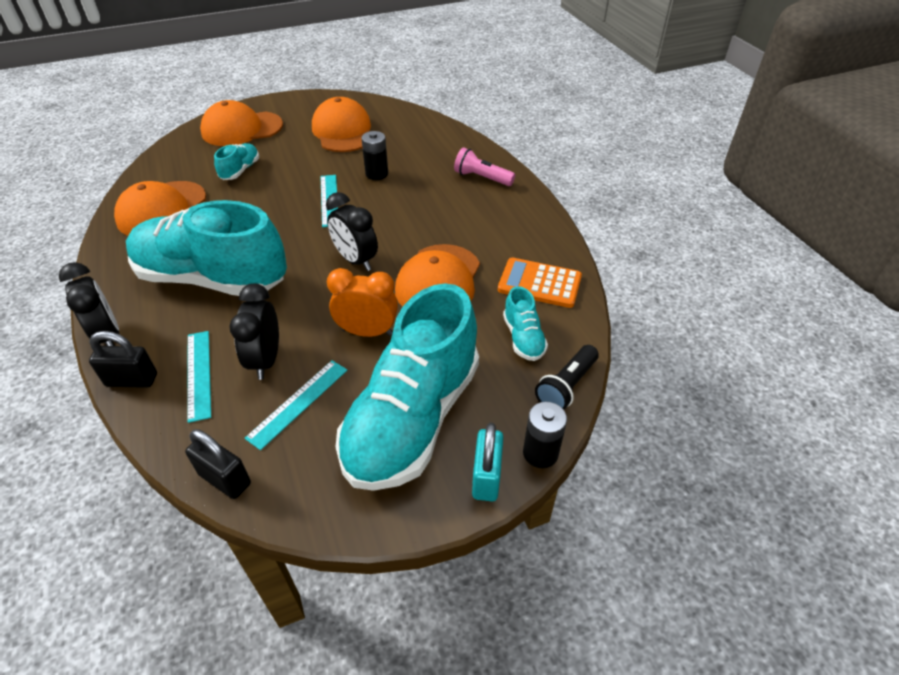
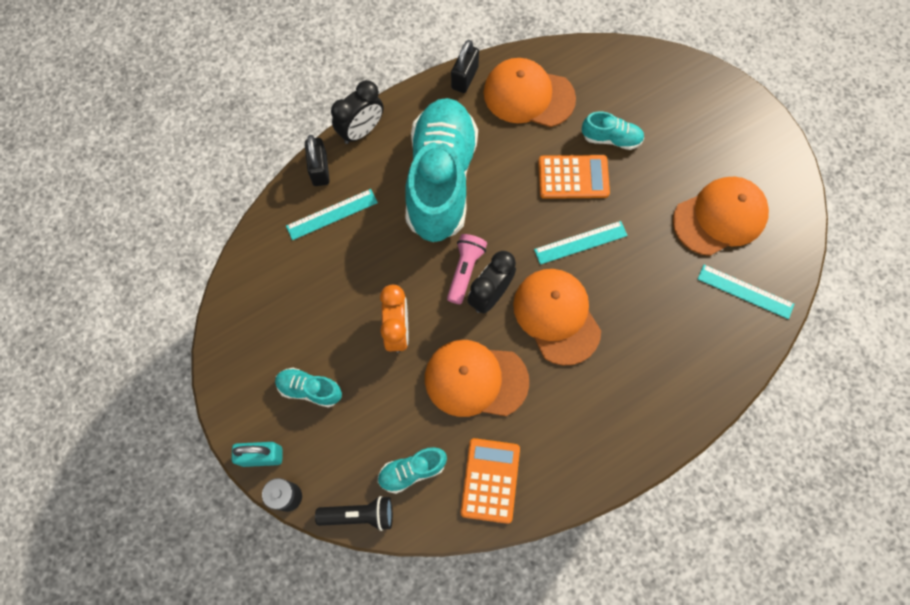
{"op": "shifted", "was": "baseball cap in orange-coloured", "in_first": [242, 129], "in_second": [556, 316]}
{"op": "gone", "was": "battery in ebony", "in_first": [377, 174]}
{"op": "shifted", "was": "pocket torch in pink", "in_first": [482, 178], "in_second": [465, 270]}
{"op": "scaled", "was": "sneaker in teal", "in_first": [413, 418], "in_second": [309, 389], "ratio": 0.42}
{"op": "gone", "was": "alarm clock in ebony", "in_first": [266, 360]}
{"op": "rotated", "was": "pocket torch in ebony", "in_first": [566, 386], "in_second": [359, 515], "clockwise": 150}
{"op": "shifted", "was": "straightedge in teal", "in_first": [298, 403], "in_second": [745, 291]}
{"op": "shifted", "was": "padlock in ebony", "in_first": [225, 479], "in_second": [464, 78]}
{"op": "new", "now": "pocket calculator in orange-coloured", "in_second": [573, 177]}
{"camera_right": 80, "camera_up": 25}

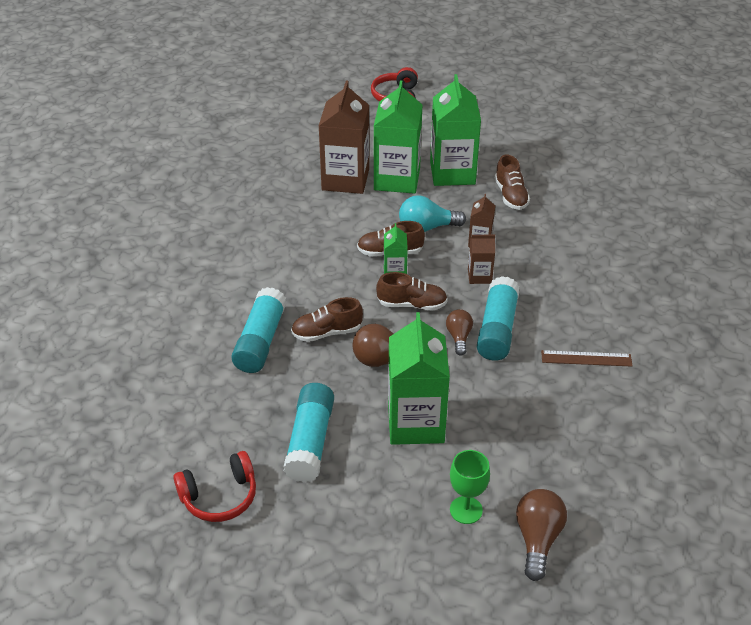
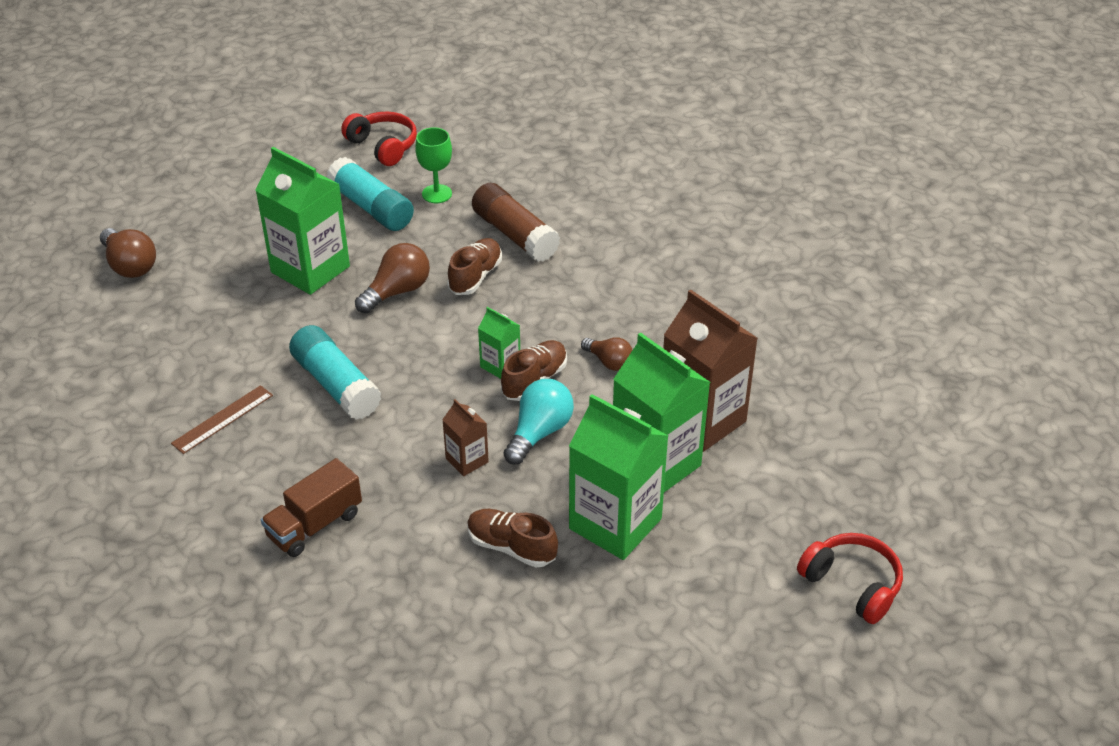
{"op": "gone", "was": "carton in dark brown", "in_first": [479, 276]}
{"op": "gone", "was": "sneaker in dark brown", "in_first": [412, 304]}
{"op": "repainted", "was": "stick of glue in teal", "now": "stick of glue in dark brown", "in_first": [260, 341], "in_second": [514, 235]}
{"op": "shifted", "was": "light bulb in dark brown", "in_first": [459, 337], "in_second": [609, 362]}
{"op": "shifted", "was": "chalice in leaf-green", "in_first": [466, 510], "in_second": [437, 194]}
{"op": "rotated", "was": "over-ear headphones in crimson", "in_first": [219, 496], "in_second": [383, 146], "clockwise": 120}
{"op": "new", "now": "toy truck in dark brown", "in_second": [315, 525]}
{"camera_right": 130, "camera_up": 0}

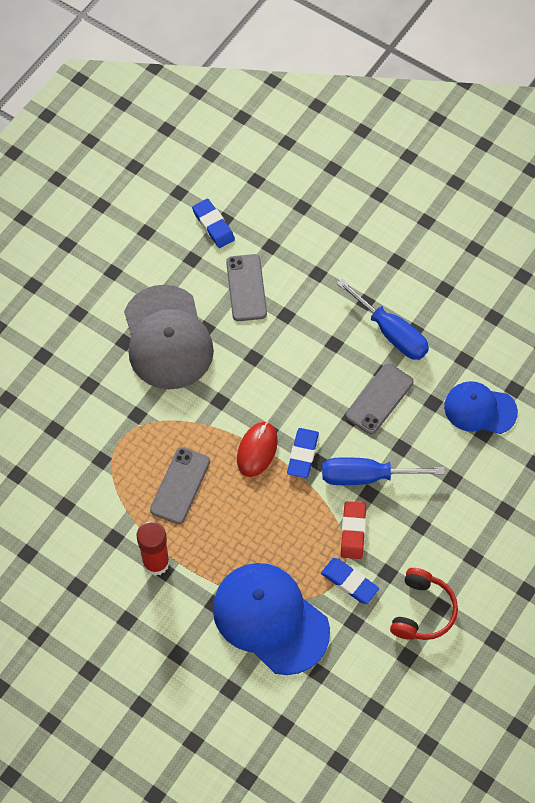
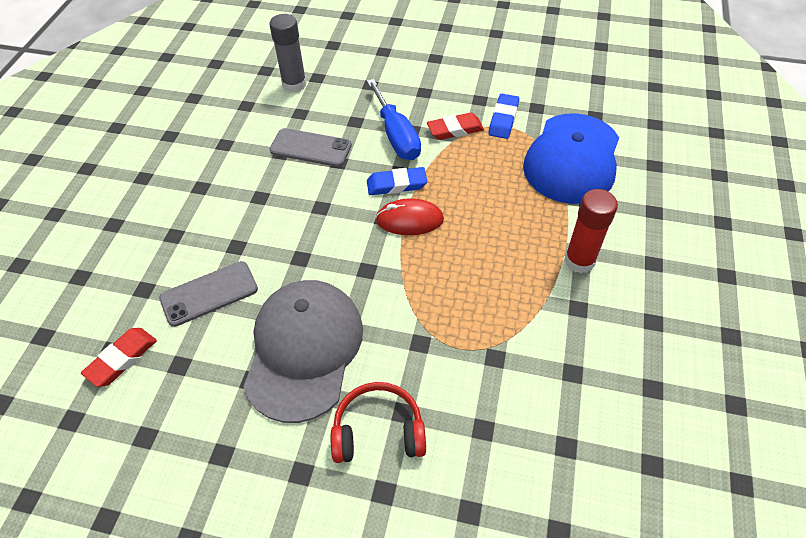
{"op": "repainted", "was": "gum eraser in royal blue", "now": "gum eraser in crimson", "in_first": [213, 225], "in_second": [122, 359]}
{"op": "gone", "was": "hand screwdriver in royal blue", "in_first": [391, 333]}
{"op": "rotated", "was": "baseball cap in gray", "in_first": [167, 338], "in_second": [304, 350], "clockwise": -45}
{"op": "swapped", "was": "baseball cap in royal blue", "now": "stick of glue in gray", "in_first": [480, 409], "in_second": [294, 84]}
{"op": "gone", "was": "mobile phone in gray", "in_first": [180, 485]}
{"op": "shifted", "was": "over-ear headphones in crimson", "in_first": [422, 611], "in_second": [378, 431]}
{"camera_right": -110, "camera_up": -10}

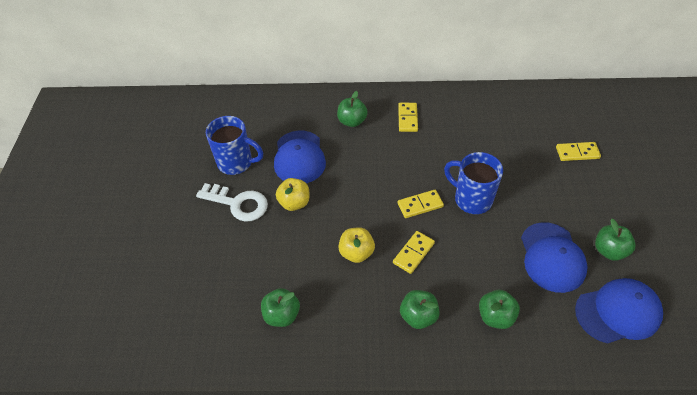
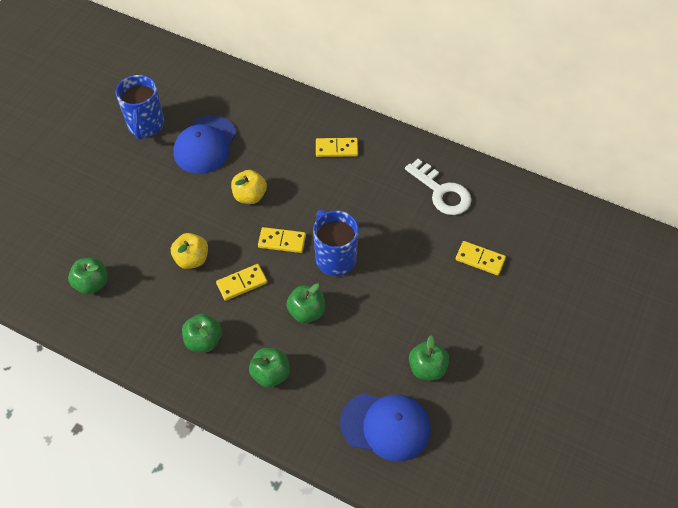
{"op": "shifted", "was": "apple fruit in leaf-green", "in_first": [352, 121], "in_second": [306, 312]}
{"op": "rotated", "was": "domino in golden", "in_first": [408, 118], "in_second": [336, 149], "clockwise": 60}
{"op": "rotated", "was": "mug in royal blue", "in_first": [236, 163], "in_second": [146, 125], "clockwise": 45}
{"op": "shifted", "was": "apple fruit in golden", "in_first": [294, 203], "in_second": [250, 196]}
{"op": "shifted", "was": "key in white", "in_first": [238, 203], "in_second": [442, 192]}
{"op": "gone", "was": "baseball cap in royal blue", "in_first": [552, 257]}
{"camera_right": 25, "camera_up": 5}

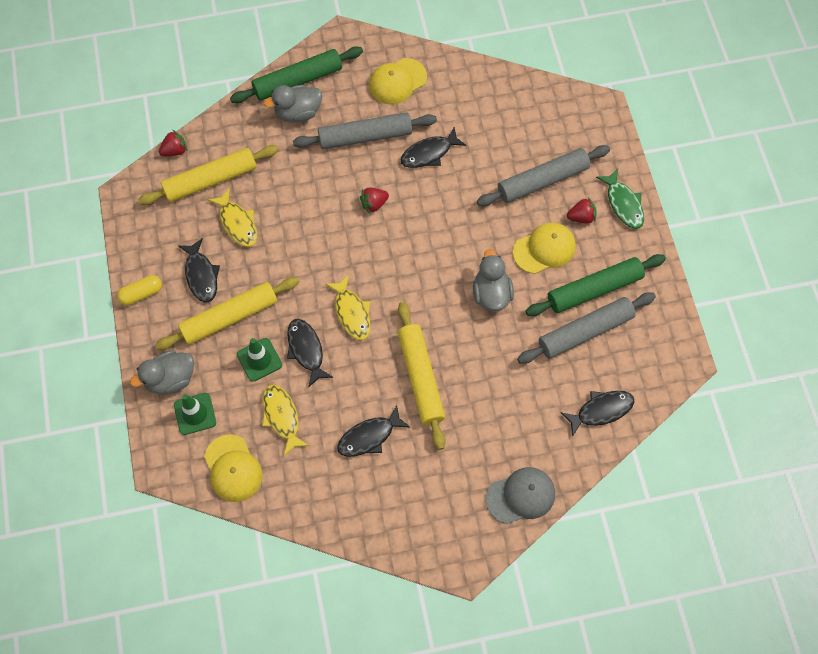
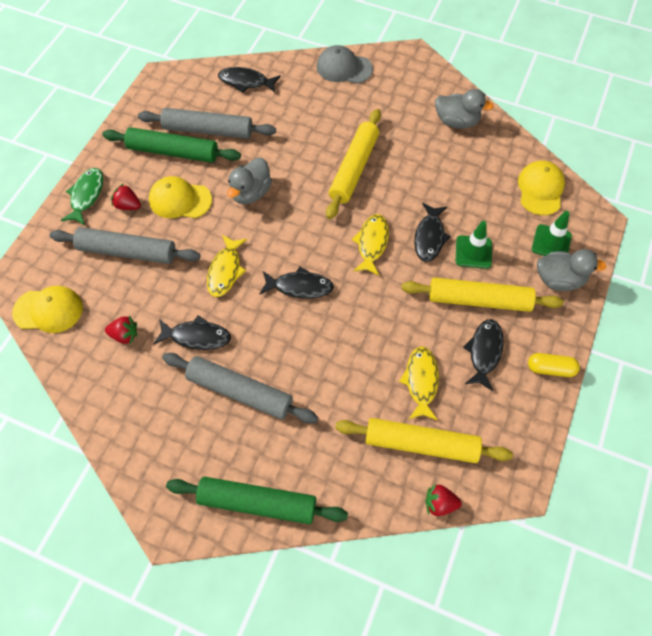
{"op": "shifted", "was": "baseball cap in golden", "in_first": [397, 81], "in_second": [48, 310]}
{"op": "shifted", "was": "duck in gray", "in_first": [298, 113], "in_second": [457, 121]}
{"op": "shifted", "was": "berry in crimson", "in_first": [374, 204], "in_second": [124, 335]}
{"op": "shifted", "was": "fish figure in golden", "in_first": [282, 417], "in_second": [225, 271]}
{"op": "shifted", "was": "fish figure in ebony", "in_first": [369, 436], "in_second": [299, 287]}
{"camera_right": -145, "camera_up": -5}

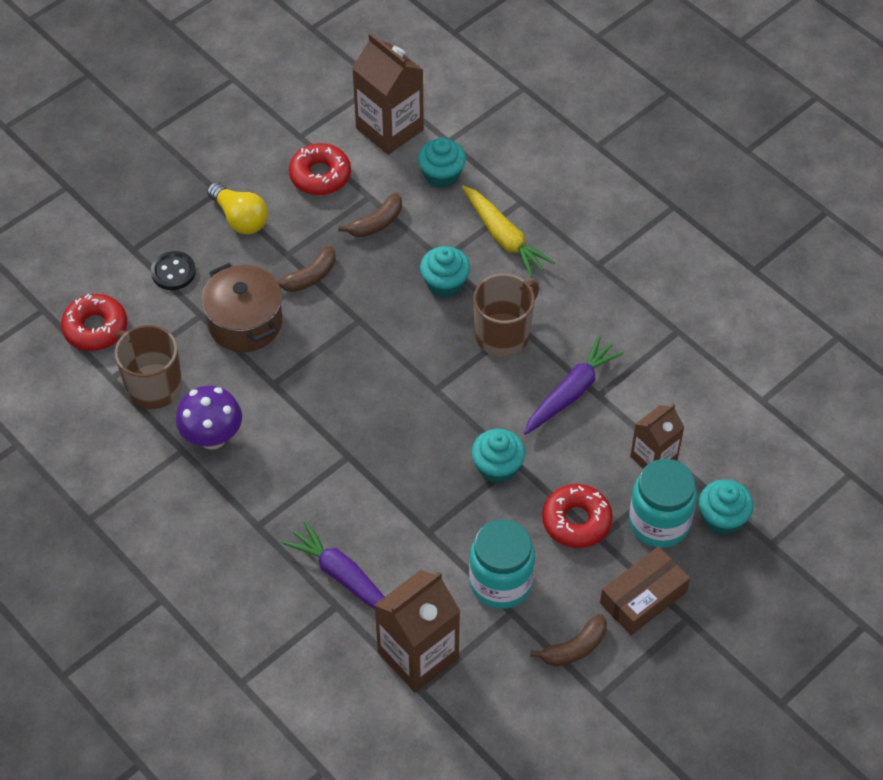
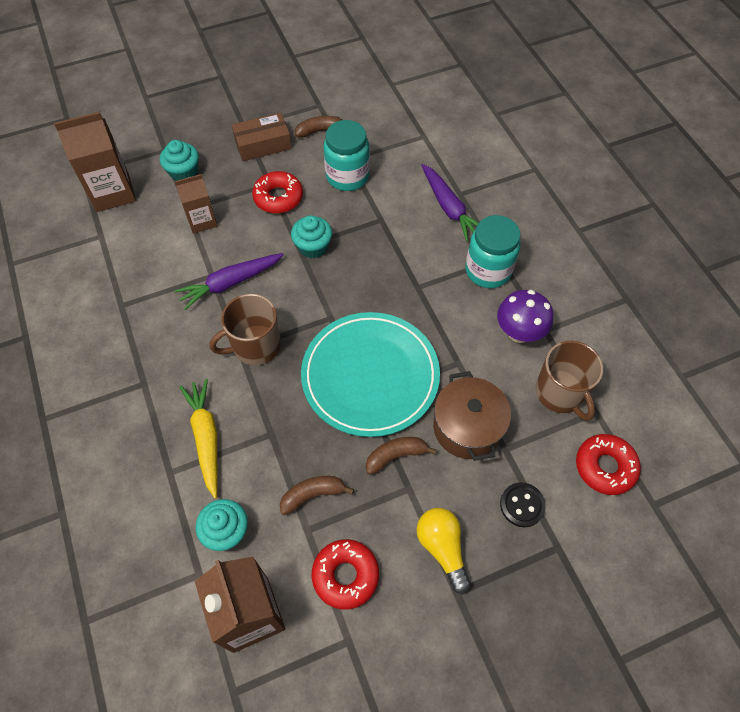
{"op": "gone", "was": "cupcake in teal", "in_first": [445, 283]}
{"op": "shifted", "was": "preserve jar in teal", "in_first": [659, 523], "in_second": [488, 270]}
{"op": "shifted", "was": "carton in dark brown", "in_first": [418, 655], "in_second": [112, 192]}
{"op": "new", "now": "dinner plate in teal", "in_second": [370, 376]}
{"camera_right": -160, "camera_up": 5}

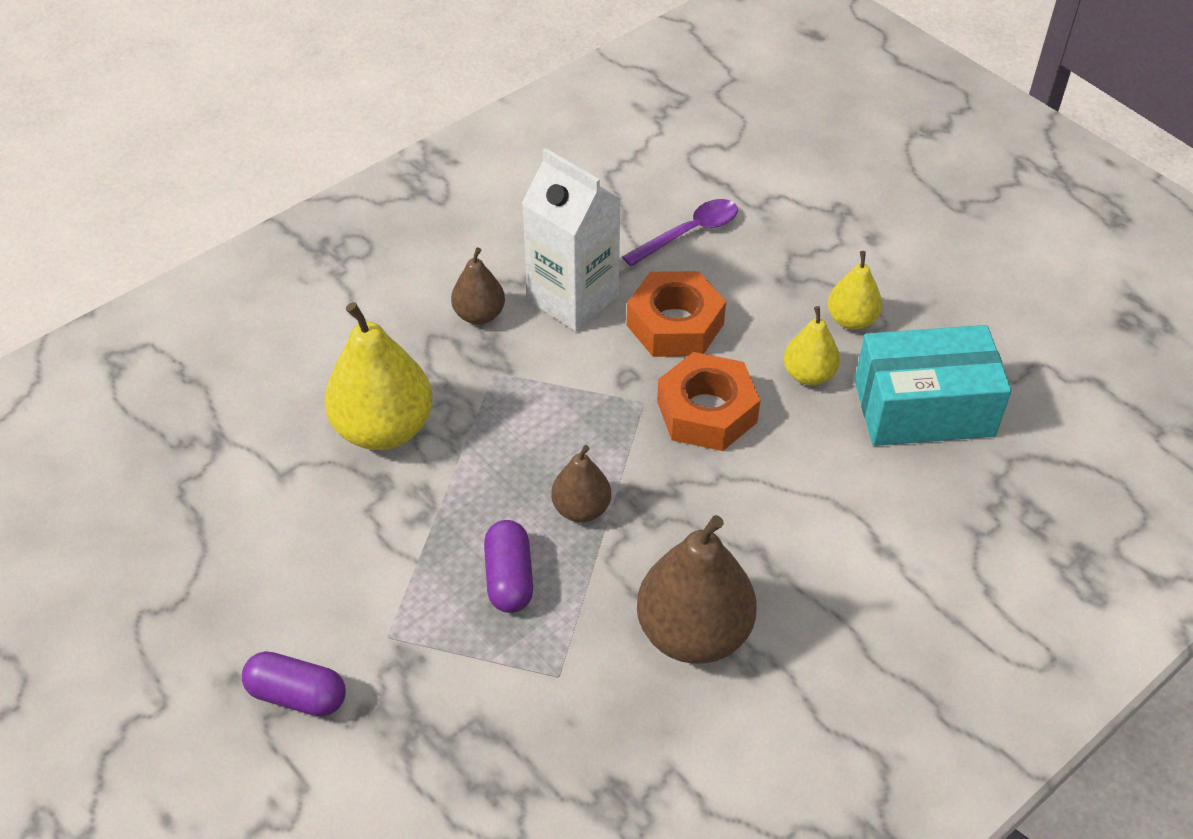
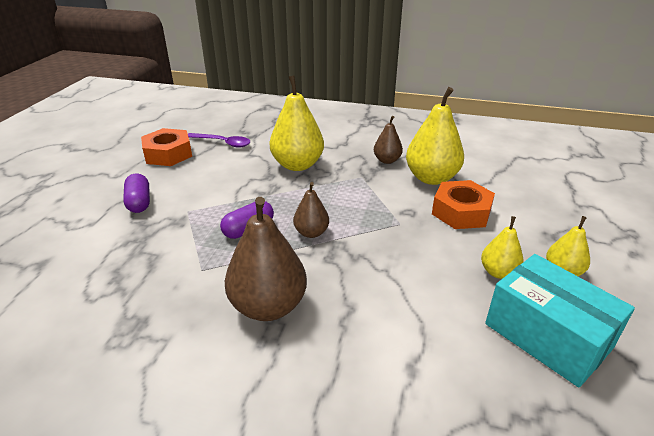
{"op": "swapped", "was": "carton in white", "now": "pear fruit in golden", "in_first": [573, 298], "in_second": [431, 178]}
{"op": "shifted", "was": "teaspoon in royal purple", "in_first": [689, 233], "in_second": [223, 143]}
{"op": "shifted", "was": "hexagon nut in orange-coloured", "in_first": [706, 412], "in_second": [168, 154]}
{"camera_right": 55, "camera_up": -15}

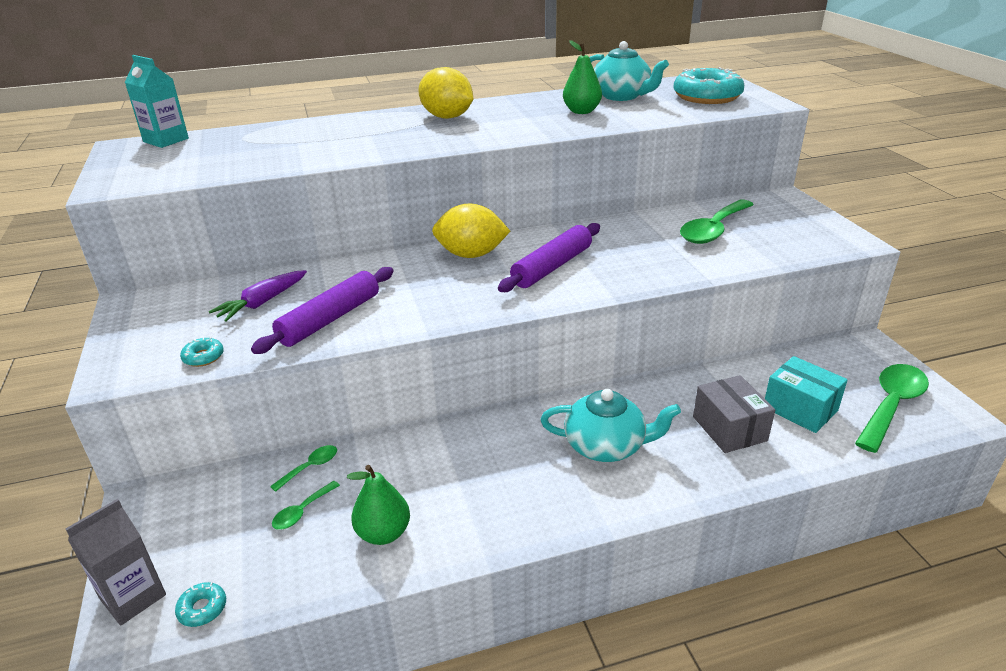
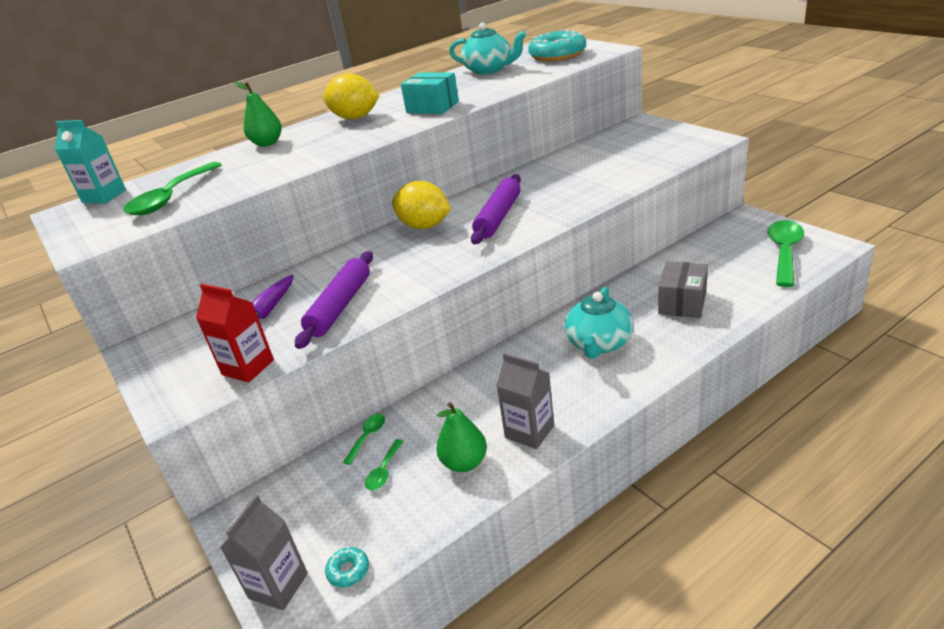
{"op": "shifted", "was": "pear fruit in leaf-green", "in_first": [581, 111], "in_second": [267, 143]}
{"op": "shifted", "was": "teaspoon in leaf-green", "in_first": [713, 230], "in_second": [171, 197]}
{"op": "rotated", "was": "toy lemon in golden", "in_first": [471, 255], "in_second": [424, 226], "clockwise": 45}
{"op": "swapped", "was": "donut in teal", "now": "carton in crimson", "in_first": [203, 357], "in_second": [248, 367]}
{"op": "shifted", "was": "box in teal", "in_first": [800, 409], "in_second": [432, 107]}
{"op": "rotated", "was": "box in gray", "in_first": [729, 428], "in_second": [682, 302], "clockwise": 60}
{"op": "rotated", "was": "teapot in teal", "in_first": [606, 446], "in_second": [599, 343], "clockwise": 120}
{"op": "new", "now": "carton in gray", "in_second": [529, 432]}
{"camera_right": -15, "camera_up": 0}

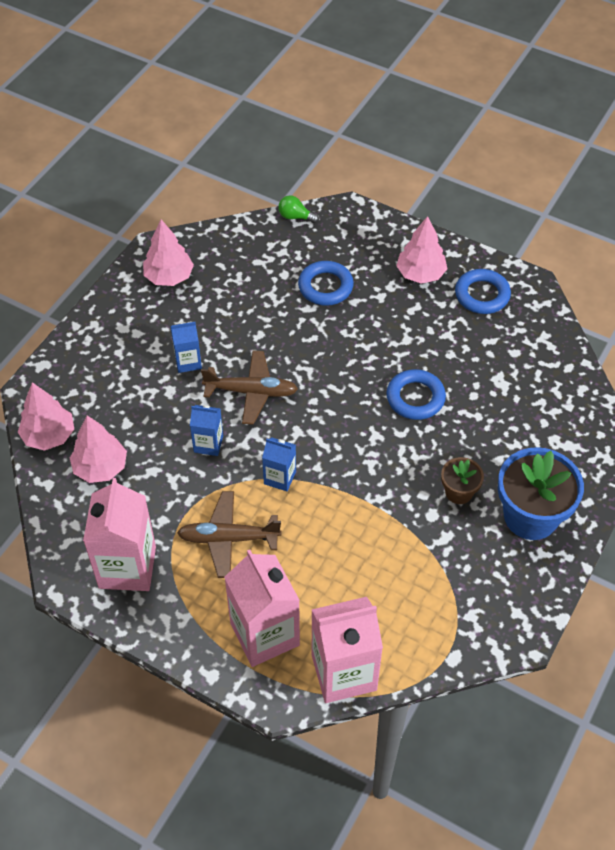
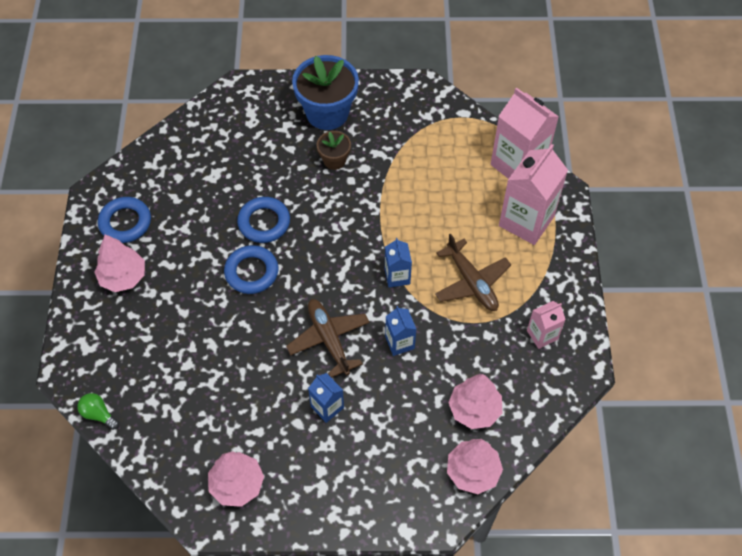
{"op": "rotated", "was": "light bulb in leaf-green", "in_first": [295, 217], "in_second": [98, 414], "clockwise": 135}
{"op": "shifted", "was": "ring in royal blue", "in_first": [325, 287], "in_second": [251, 272]}
{"op": "scaled", "was": "carton in pink", "in_first": [127, 567], "in_second": [542, 335], "ratio": 0.52}
{"camera_right": -120, "camera_up": 5}

